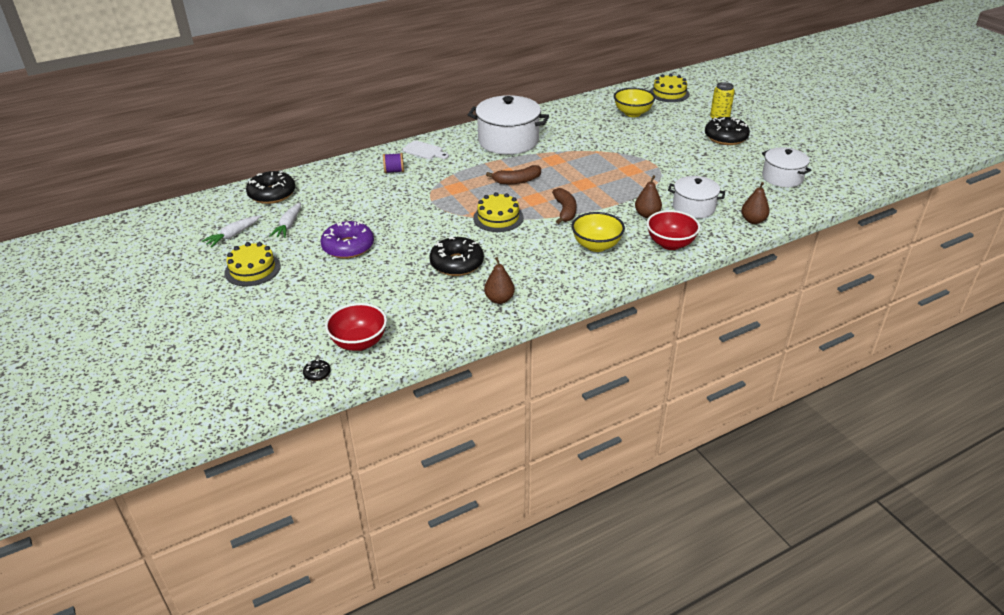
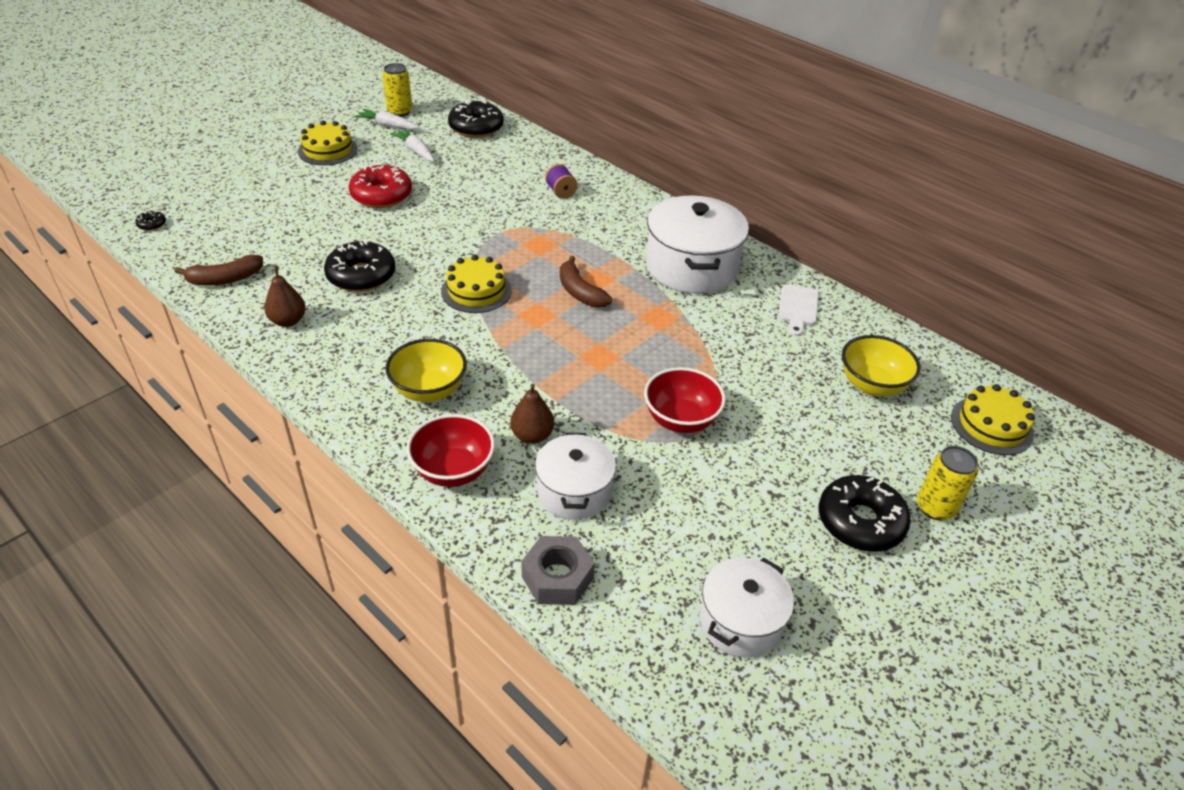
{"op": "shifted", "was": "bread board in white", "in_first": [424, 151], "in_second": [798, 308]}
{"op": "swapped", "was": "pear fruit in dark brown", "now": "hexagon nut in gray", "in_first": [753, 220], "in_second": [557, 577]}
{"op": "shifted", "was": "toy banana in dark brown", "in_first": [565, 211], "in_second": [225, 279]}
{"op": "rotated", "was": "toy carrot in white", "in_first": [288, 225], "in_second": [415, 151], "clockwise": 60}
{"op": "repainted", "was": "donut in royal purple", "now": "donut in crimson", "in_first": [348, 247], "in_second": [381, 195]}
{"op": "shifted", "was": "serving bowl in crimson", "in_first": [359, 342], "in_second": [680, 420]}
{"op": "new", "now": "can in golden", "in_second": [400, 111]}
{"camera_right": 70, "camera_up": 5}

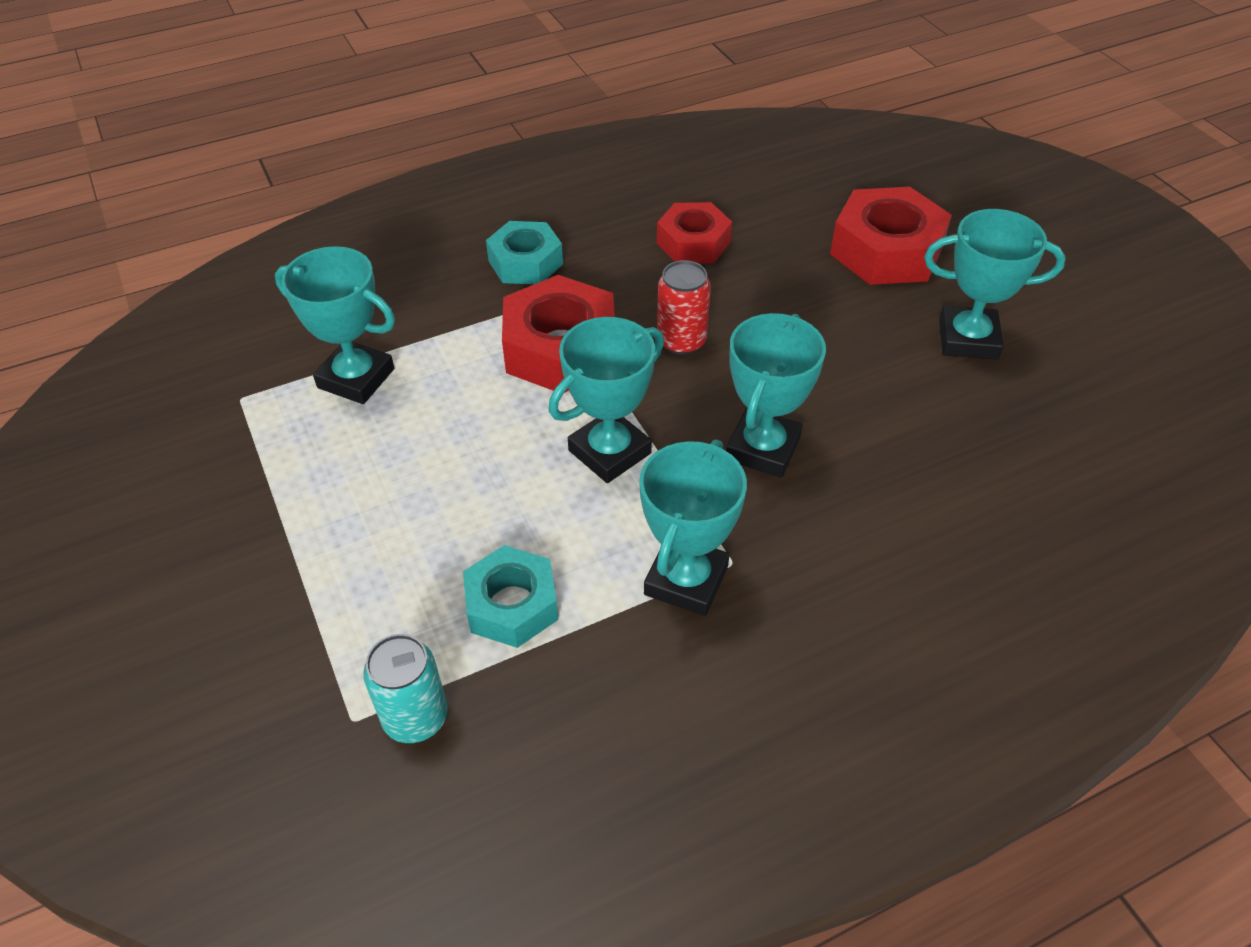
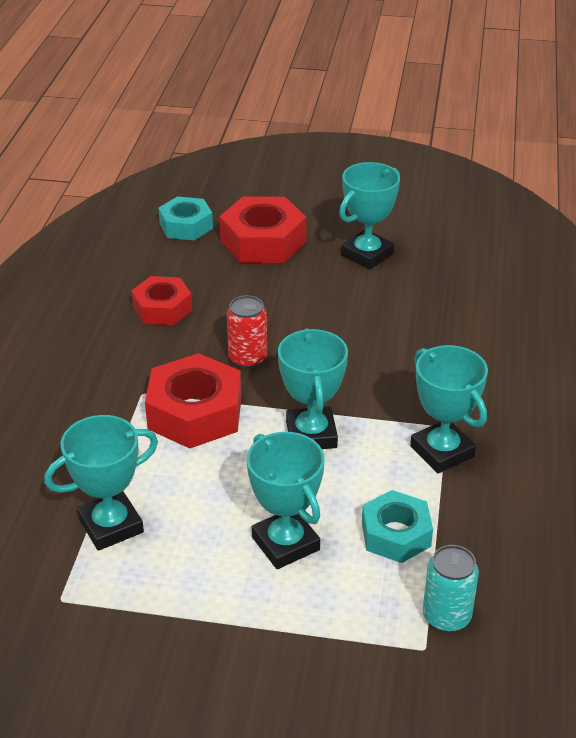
{"op": "shifted", "was": "hexagon nut in teal", "in_first": [525, 262], "in_second": [186, 226]}
{"op": "shifted", "was": "trophy in teal", "in_first": [763, 448], "in_second": [285, 543]}
{"camera_right": -55, "camera_up": -10}

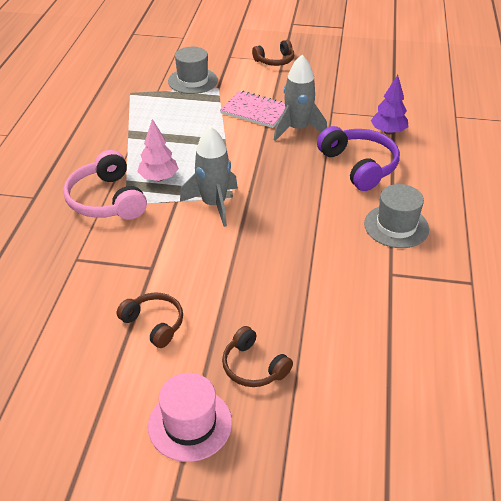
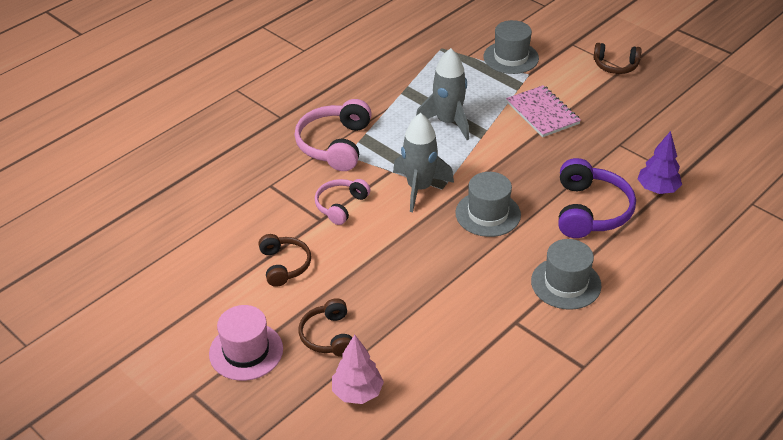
{"op": "shifted", "was": "rocket in gray", "in_first": [297, 129], "in_second": [448, 122]}
{"op": "shifted", "was": "tree in pink", "in_first": [159, 178], "in_second": [357, 392]}
{"op": "new", "now": "tall hat in gray", "in_second": [488, 214]}
{"op": "new", "now": "over-ear headphones in pink", "in_second": [341, 206]}
{"camera_right": 35, "camera_up": 0}

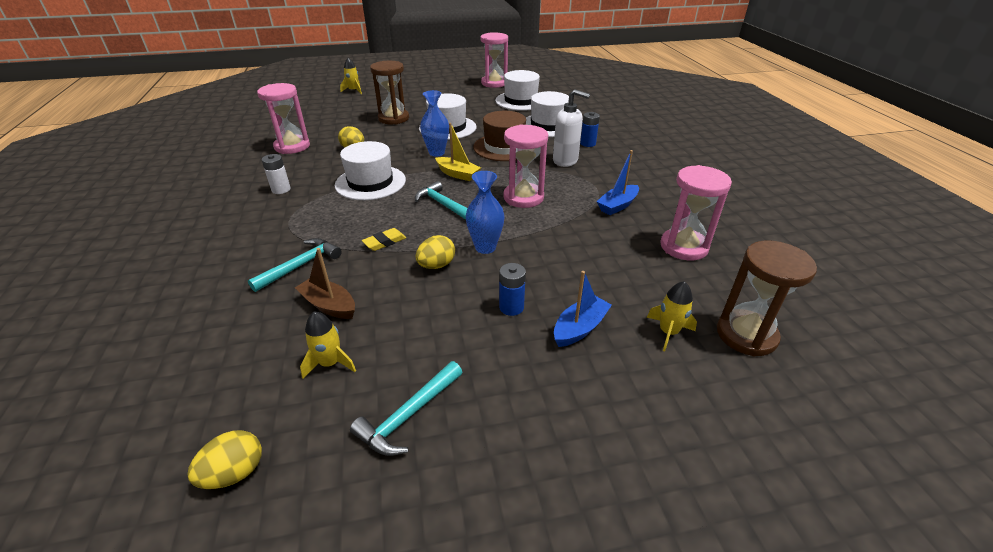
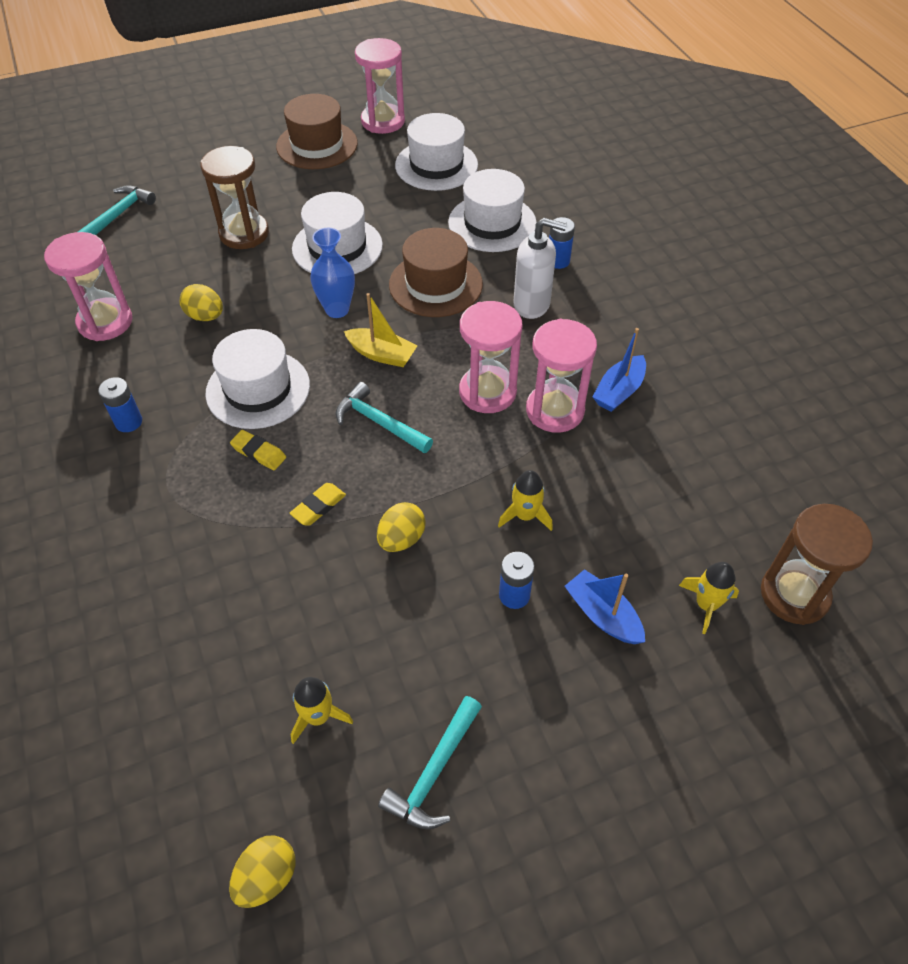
{"op": "shifted", "was": "rocket in golden", "in_first": [354, 91], "in_second": [525, 515]}
{"op": "repainted", "was": "battery in white", "now": "battery in royal blue", "in_first": [281, 189], "in_second": [128, 422]}
{"op": "shifted", "was": "hourglass in pink", "in_first": [684, 247], "in_second": [555, 410]}
{"op": "gone", "was": "tall vase in royal blue", "in_first": [485, 247]}
{"op": "shifted", "was": "hammer in teal", "in_first": [300, 265], "in_second": [118, 215]}
{"op": "gone", "was": "sailboat in dark brown", "in_first": [329, 305]}
{"op": "rotated", "was": "sailboat in royal blue", "in_first": [580, 328], "in_second": [602, 615], "clockwise": -75}
{"op": "new", "now": "tall hat in dark brown", "in_second": [317, 145]}
{"op": "new", "now": "gum eraser in golden", "in_second": [259, 453]}
{"camera_right": -10, "camera_up": 15}

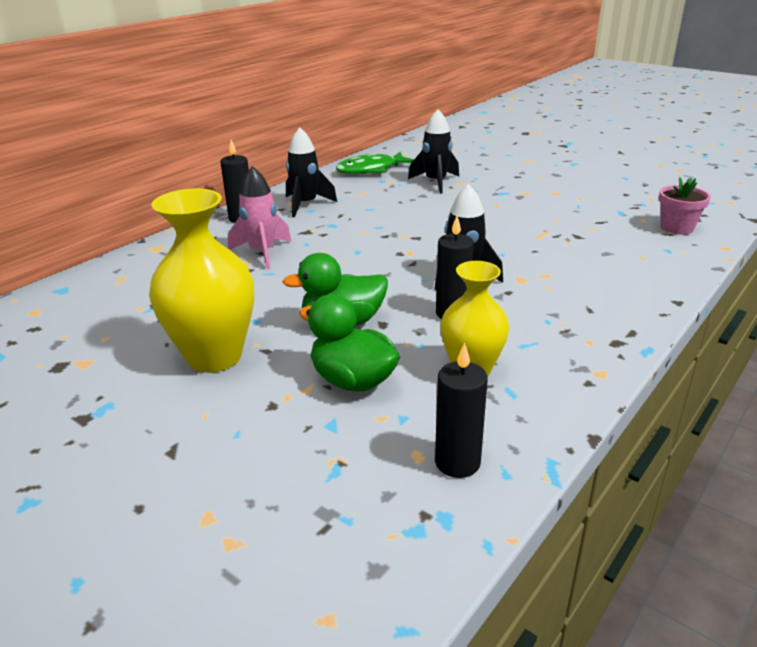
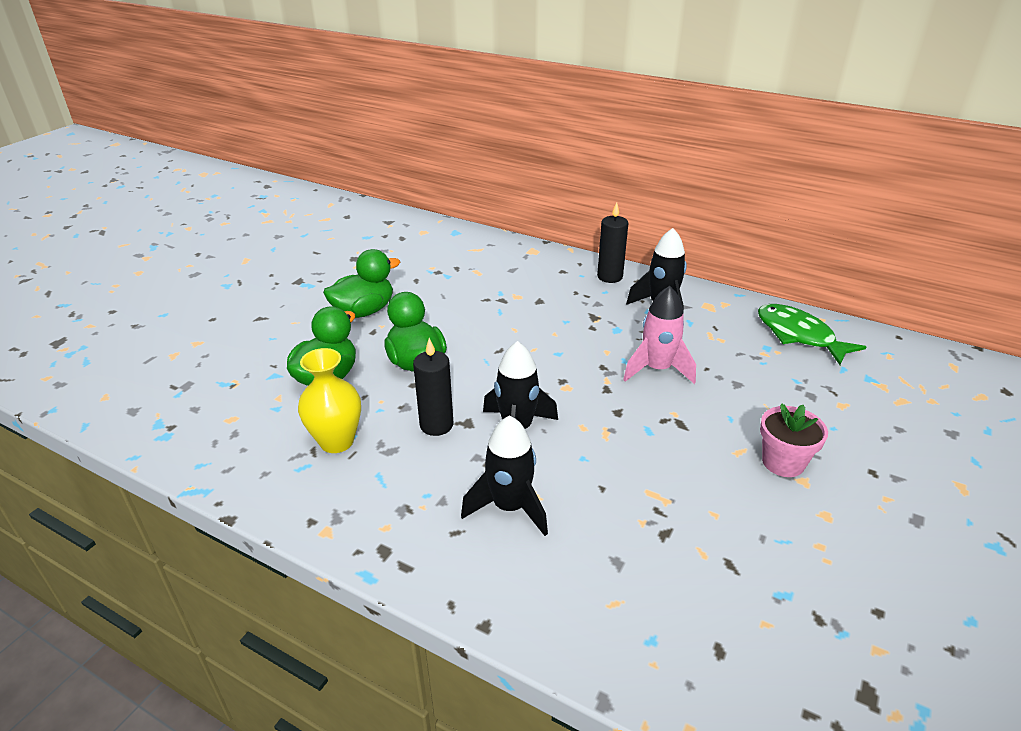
{"op": "shifted", "was": "rocket in ebony", "in_first": [436, 182], "in_second": [510, 507]}
{"op": "shifted", "was": "rocket in pink", "in_first": [262, 253], "in_second": [657, 369]}
{"op": "shifted", "was": "potted plant in pink", "in_first": [677, 228], "in_second": [783, 462]}
{"op": "swapped", "was": "tall vase in golden", "now": "duck in leaf-green", "in_first": [214, 357], "in_second": [364, 311]}
{"op": "gone", "was": "pillar candle in ebony", "in_first": [457, 462]}
{"camera_right": 80, "camera_up": 5}

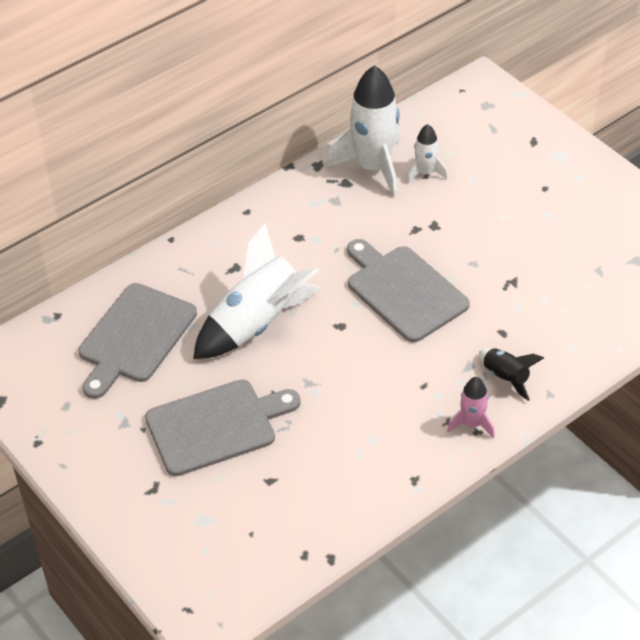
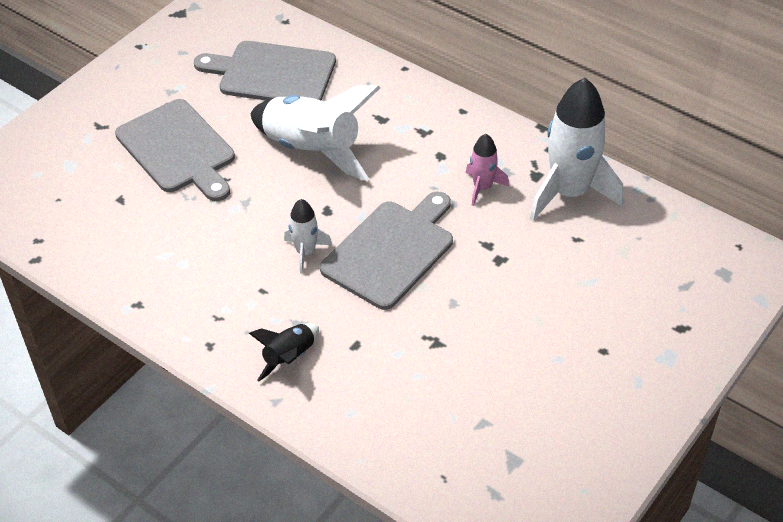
{"op": "shifted", "was": "rocket in white", "in_first": [425, 173], "in_second": [305, 252]}
{"op": "shifted", "was": "rocket in pink", "in_first": [472, 424], "in_second": [482, 188]}
{"camera_right": 75, "camera_up": 0}

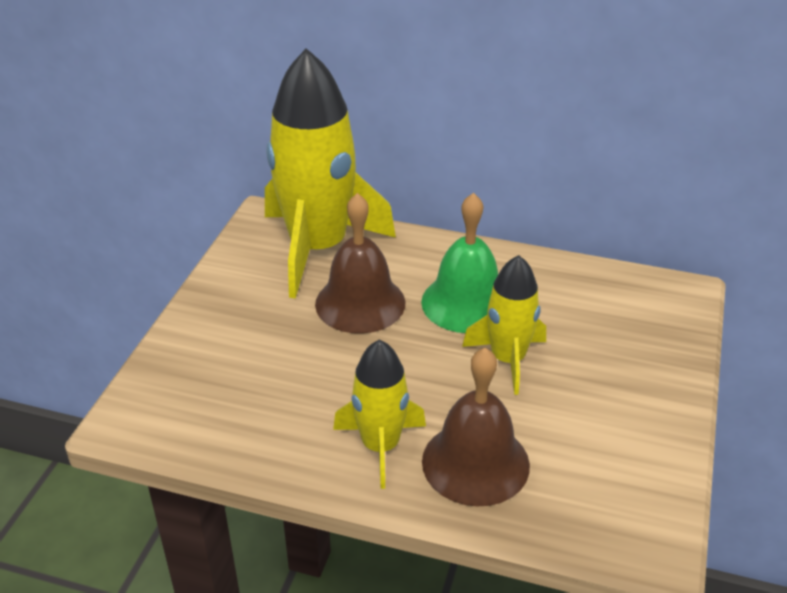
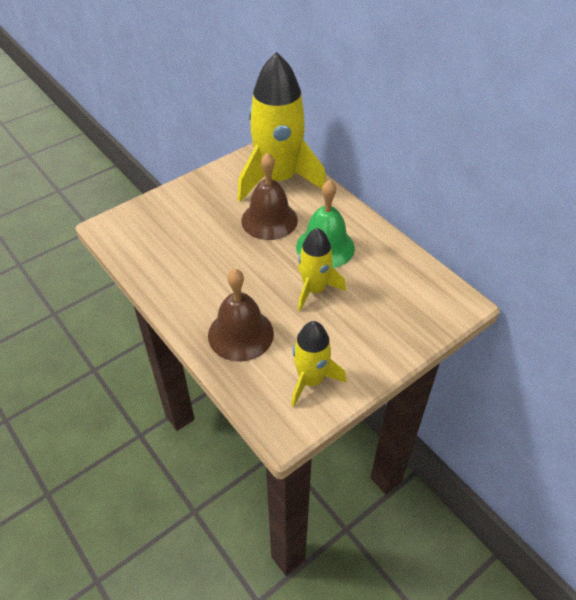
{"op": "shifted", "was": "rocket in golden", "in_first": [380, 446], "in_second": [310, 380]}
{"camera_right": 35, "camera_up": 10}

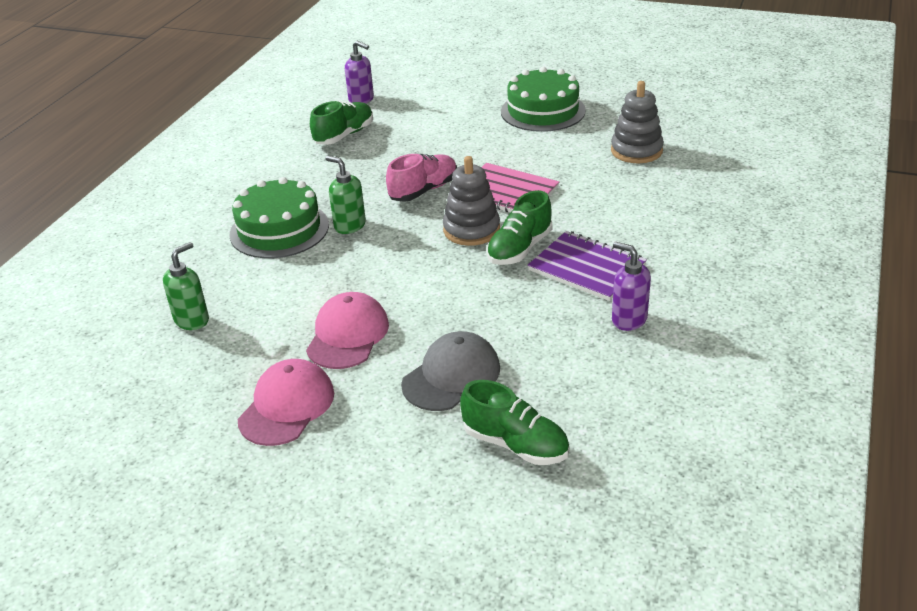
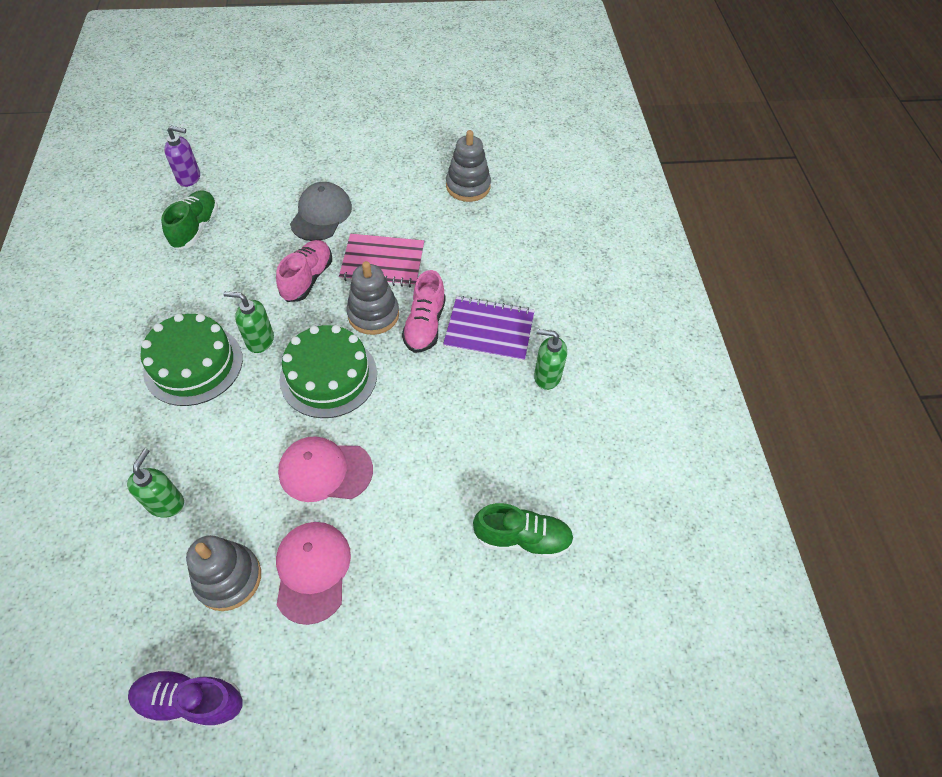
{"op": "shifted", "was": "layer cake in leaf-green", "in_first": [543, 111], "in_second": [328, 376]}
{"op": "repainted", "was": "sneaker in leaf-green", "now": "sneaker in pink", "in_first": [519, 249], "in_second": [425, 325]}
{"op": "repainted", "was": "soap dispenser in royal purple", "now": "soap dispenser in leaf-green", "in_first": [628, 320], "in_second": [546, 376]}
{"op": "rotated", "was": "baseball cap in pink", "in_first": [347, 335], "in_second": [325, 471], "clockwise": -75}
{"op": "shifted", "was": "baseball cap in gray", "in_first": [451, 376], "in_second": [321, 214]}
{"op": "new", "now": "stacking toy in gray", "in_second": [228, 578]}
{"op": "new", "now": "sneaker in royal purple", "in_second": [190, 701]}
{"camera_right": -30, "camera_up": 20}

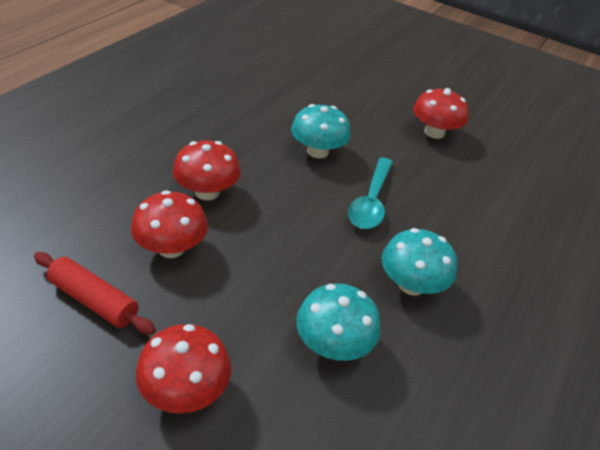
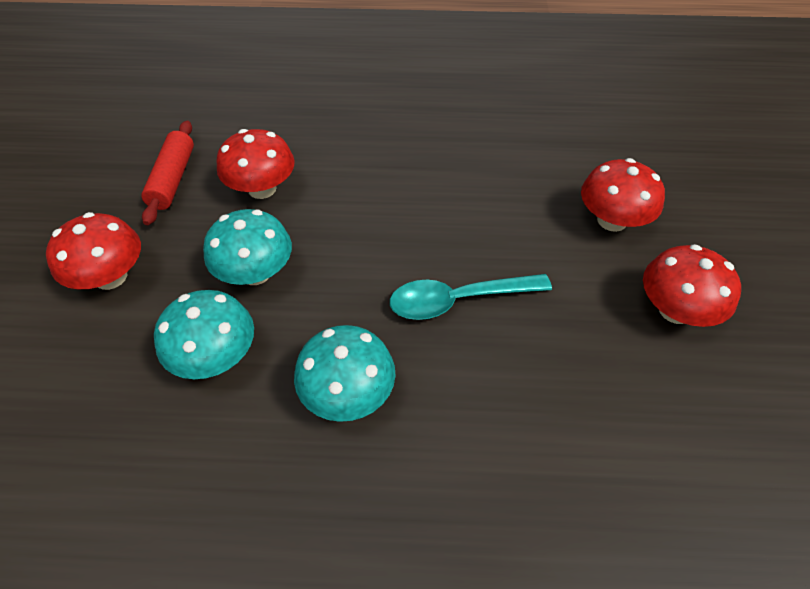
{"op": "shifted", "was": "fungus in teal", "in_first": [318, 151], "in_second": [255, 272]}
{"op": "shifted", "was": "fungus in crimson", "in_first": [207, 192], "in_second": [612, 220]}
{"camera_right": 65, "camera_up": 10}

